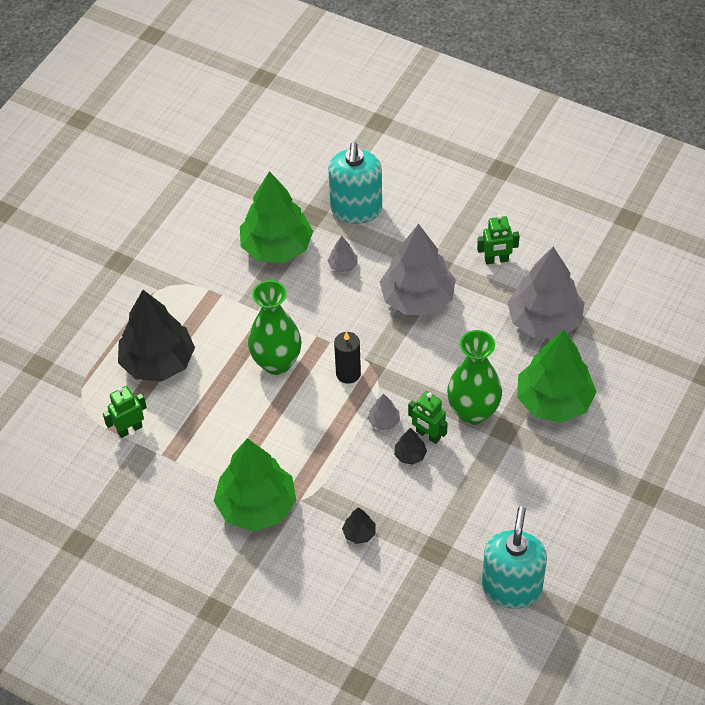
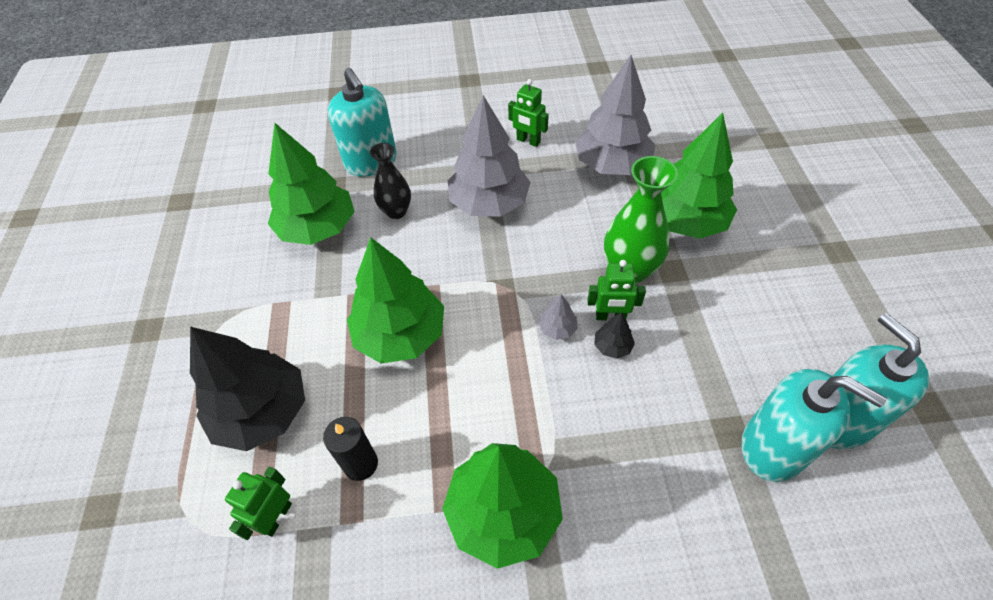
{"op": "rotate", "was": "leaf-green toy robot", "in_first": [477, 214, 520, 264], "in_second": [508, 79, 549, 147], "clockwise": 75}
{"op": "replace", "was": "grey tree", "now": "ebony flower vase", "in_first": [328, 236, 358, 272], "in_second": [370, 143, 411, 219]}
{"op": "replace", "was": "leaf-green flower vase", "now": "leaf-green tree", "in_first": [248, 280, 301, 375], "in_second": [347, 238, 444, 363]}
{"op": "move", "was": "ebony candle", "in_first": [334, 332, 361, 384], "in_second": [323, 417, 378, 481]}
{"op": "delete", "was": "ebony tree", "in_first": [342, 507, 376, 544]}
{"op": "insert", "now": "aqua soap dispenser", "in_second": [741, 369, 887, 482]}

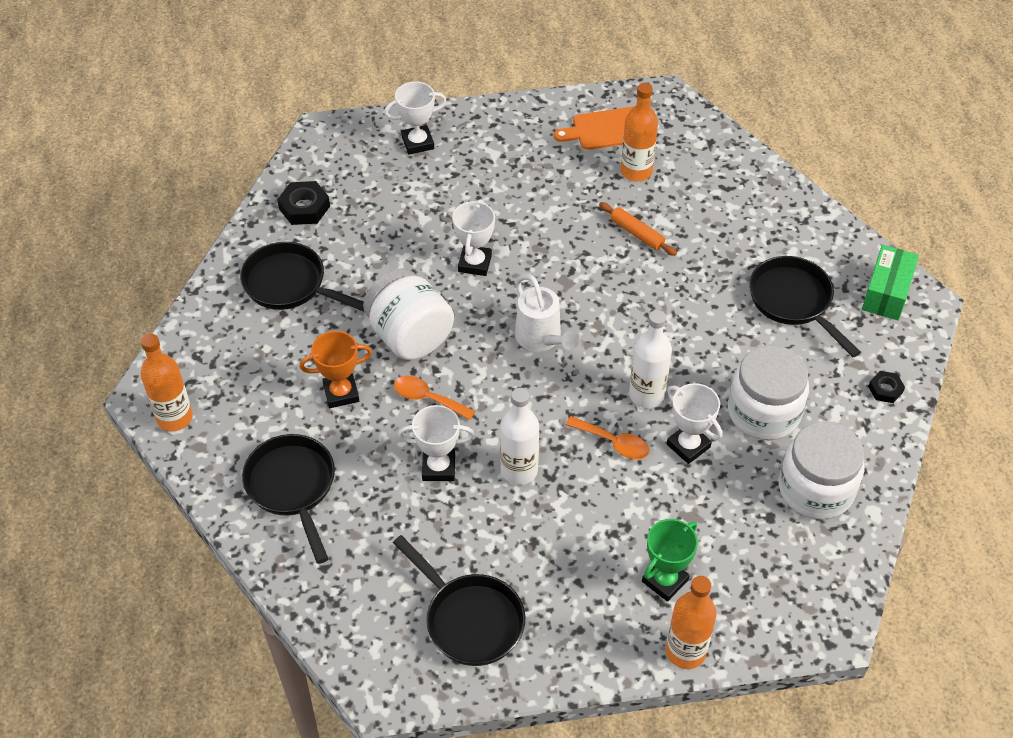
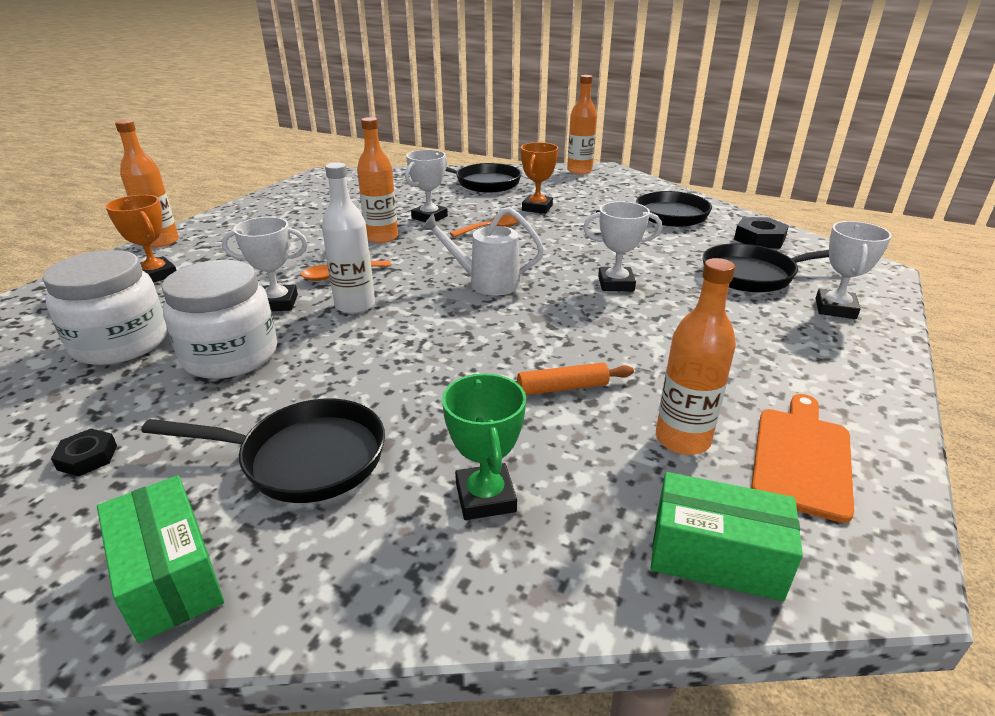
{"op": "rotate", "was": "pure white award cup", "in_first": [452, 199, 495, 276], "in_second": [583, 201, 662, 291], "clockwise": -45}
{"op": "delete", "was": "pure white jar", "in_first": [363, 268, 454, 360]}
{"op": "recolor", "was": "pure white drink bottle", "now": "orange drink bottle", "in_first": [500, 388, 539, 485], "in_second": [357, 117, 398, 243]}
{"op": "move", "was": "leaf-green award cup", "in_first": [642, 519, 698, 602], "in_second": [442, 374, 526, 520]}
{"op": "move", "was": "ebony pan", "in_first": [393, 535, 525, 666], "in_second": [703, 243, 829, 293]}
{"op": "insert", "now": "orange award cup", "in_second": [105, 195, 177, 283]}
{"op": "insert", "now": "leaf-green package", "in_second": [651, 472, 803, 601]}

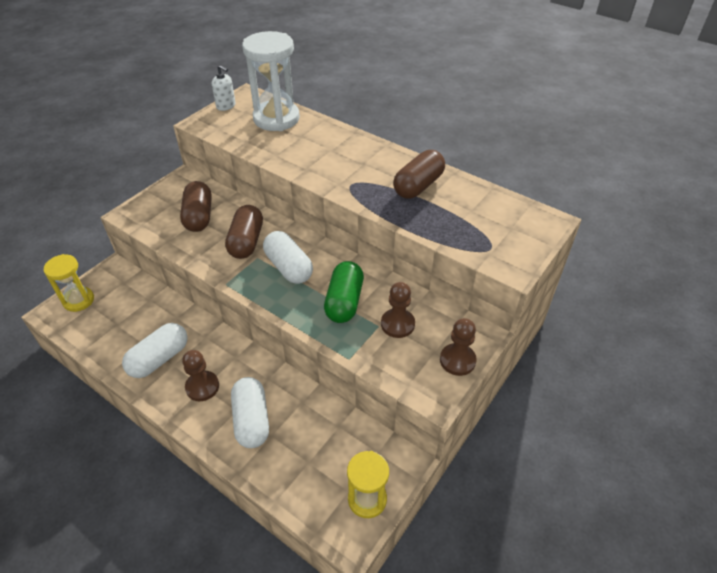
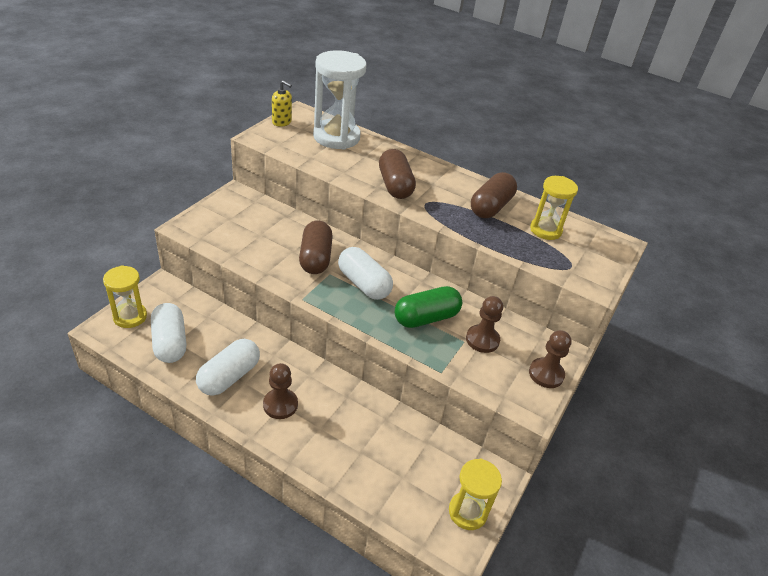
{"op": "recolor", "was": "pure white soap dispenser", "now": "yellow soap dispenser", "in_first": [212, 65, 236, 111], "in_second": [272, 80, 292, 127]}
{"op": "move", "was": "brown capsule", "in_first": [180, 181, 212, 232], "in_second": [379, 149, 416, 199]}
{"op": "rotate", "was": "leaf-green capsule", "in_first": [324, 261, 364, 323], "in_second": [395, 286, 462, 328], "clockwise": 60}
{"op": "move", "was": "pure white capsule", "in_first": [231, 377, 269, 448], "in_second": [151, 303, 186, 363]}
{"op": "insert", "now": "yellow hourglass", "in_second": [530, 176, 578, 240]}

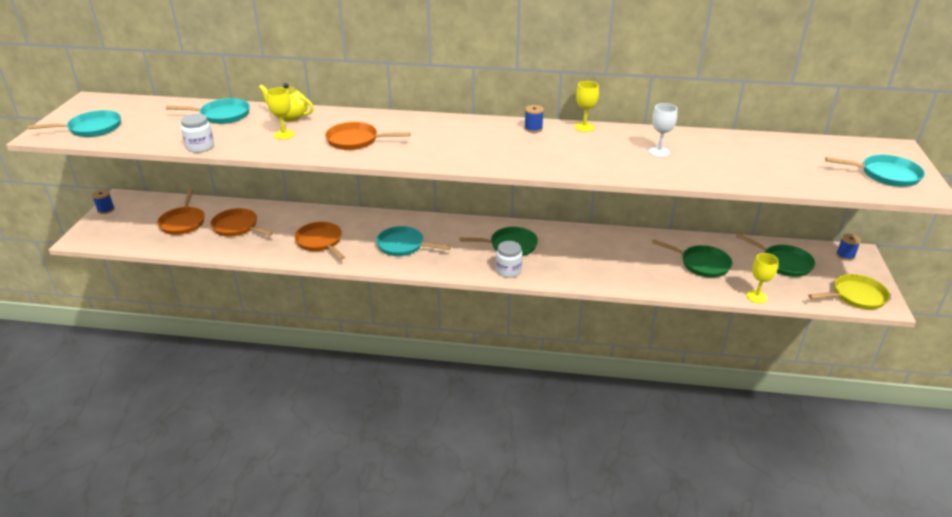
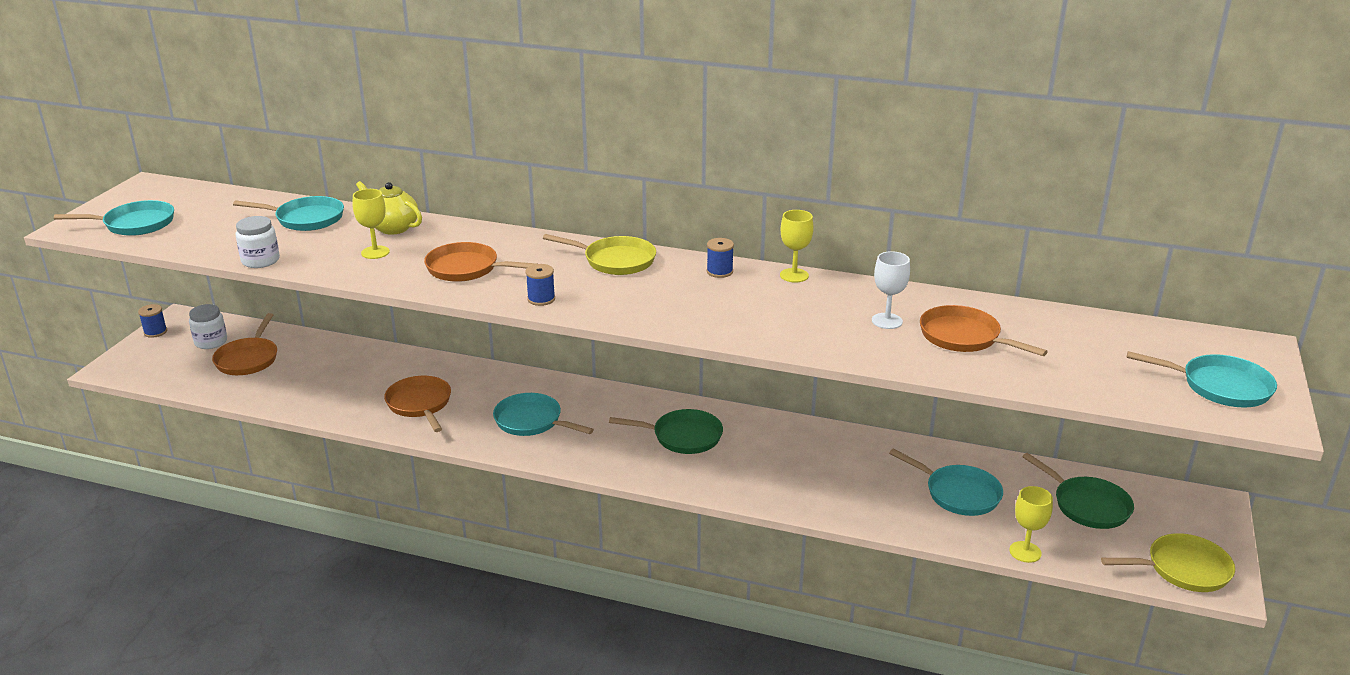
{"op": "move", "was": "orange pan", "in_first": [210, 208, 273, 237], "in_second": [920, 305, 1048, 356]}
{"op": "move", "was": "blue bobbin", "in_first": [836, 234, 861, 261], "in_second": [525, 264, 555, 306]}
{"op": "recolor", "was": "leaf-green pan", "now": "aqua pan", "in_first": [652, 239, 732, 278], "in_second": [889, 449, 1003, 516]}
{"op": "move", "was": "pure white jar", "in_first": [496, 241, 522, 278], "in_second": [189, 304, 227, 349]}
{"op": "insert", "now": "yellow pan", "in_second": [543, 234, 656, 275]}

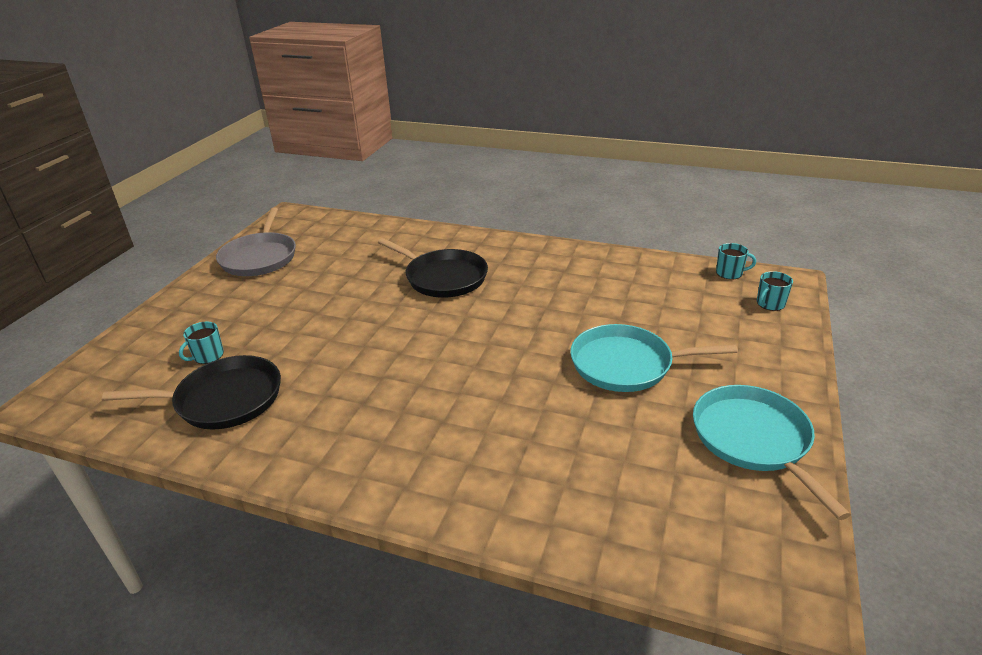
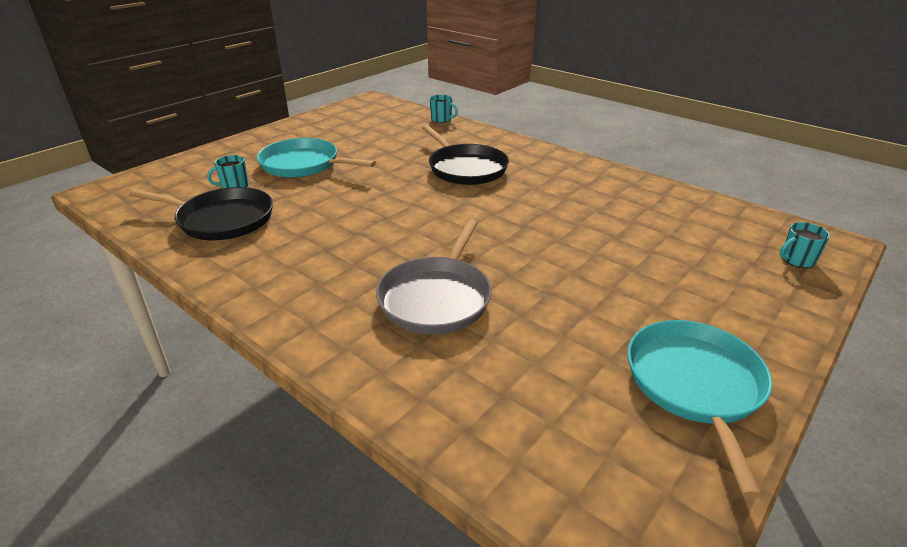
{"op": "move", "was": "grey pan", "in_first": [216, 207, 296, 276], "in_second": [376, 219, 492, 334]}
{"op": "move", "was": "aqua mug", "in_first": [716, 243, 756, 280], "in_second": [430, 95, 458, 123]}
{"op": "move", "was": "aqua pan", "in_first": [570, 324, 738, 392], "in_second": [257, 138, 376, 178]}

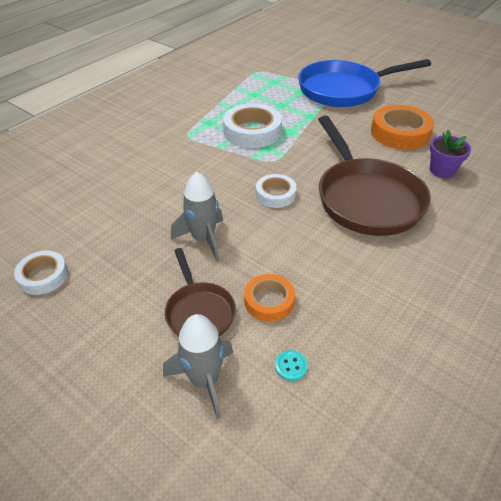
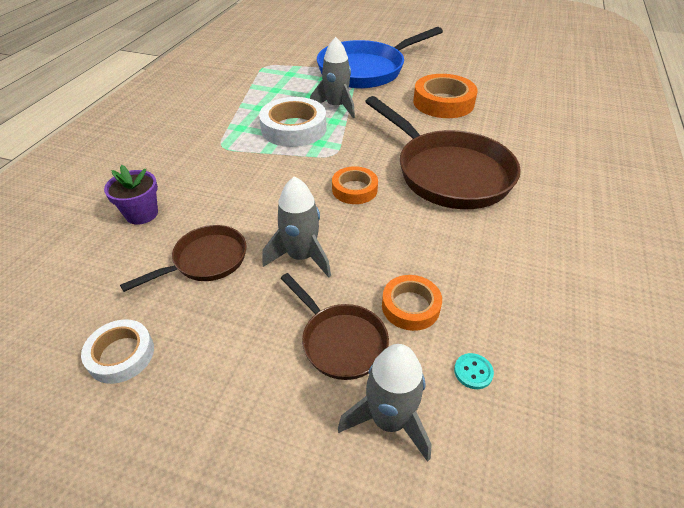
{"op": "move", "was": "purple flower pot", "in_first": [430, 130, 471, 178], "in_second": [104, 165, 158, 225]}
{"op": "recolor", "was": "pure white sticky tape", "now": "orange sticky tape", "in_first": [256, 174, 297, 208], "in_second": [332, 166, 378, 204]}
{"op": "insert", "now": "grey toy rocket", "in_second": [310, 37, 355, 118]}
{"op": "insert", "now": "brown pan", "in_second": [120, 225, 247, 292]}

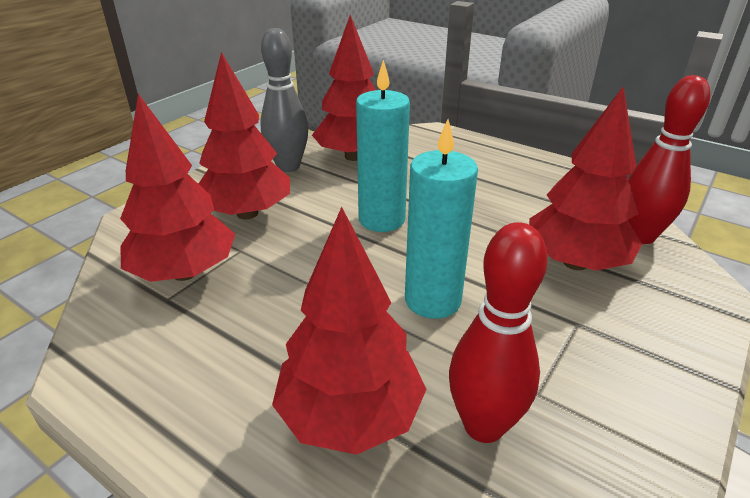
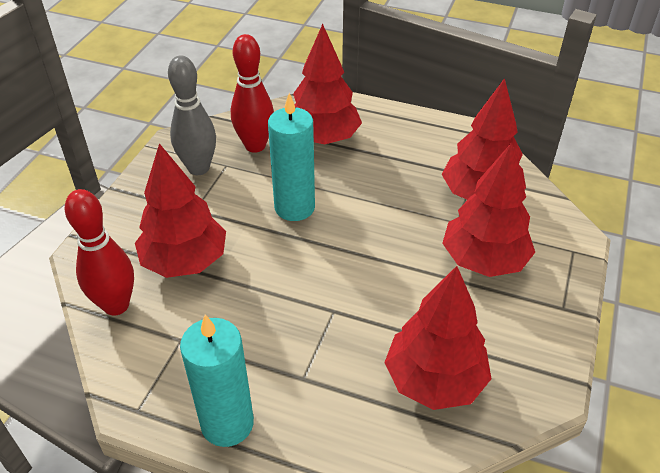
{"op": "move", "was": "grey tenpin", "in_first": [260, 28, 309, 172], "in_second": [168, 55, 216, 175]}
{"op": "move", "was": "aqua candle", "in_first": [356, 60, 410, 232], "in_second": [180, 315, 254, 447]}

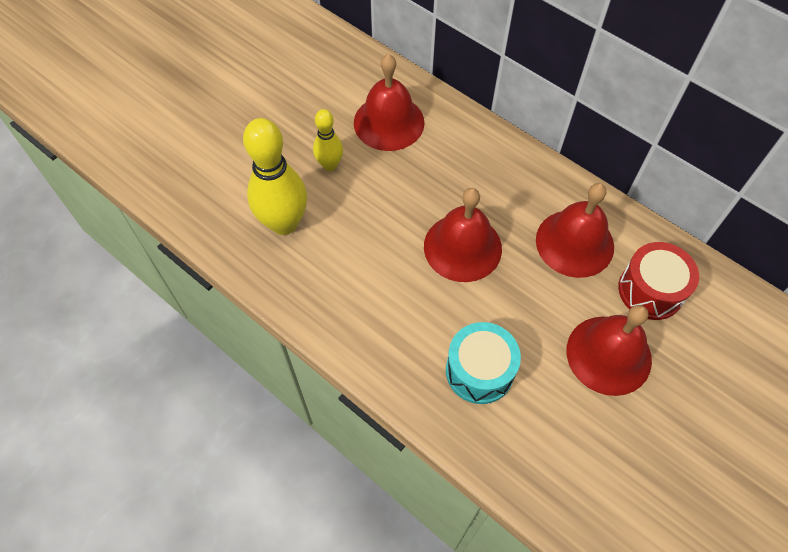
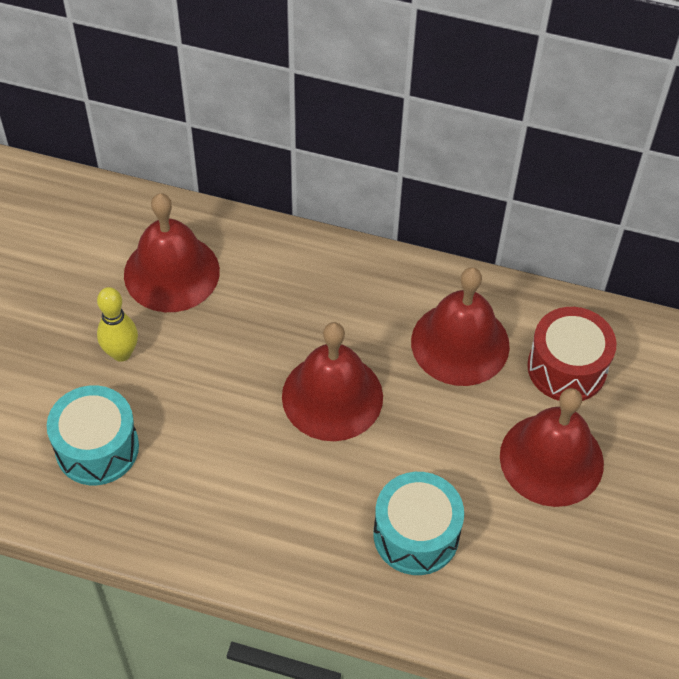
{"op": "replace", "was": "yellow tenpin", "now": "aqua toy drum", "in_first": [243, 118, 307, 235], "in_second": [47, 385, 139, 485]}

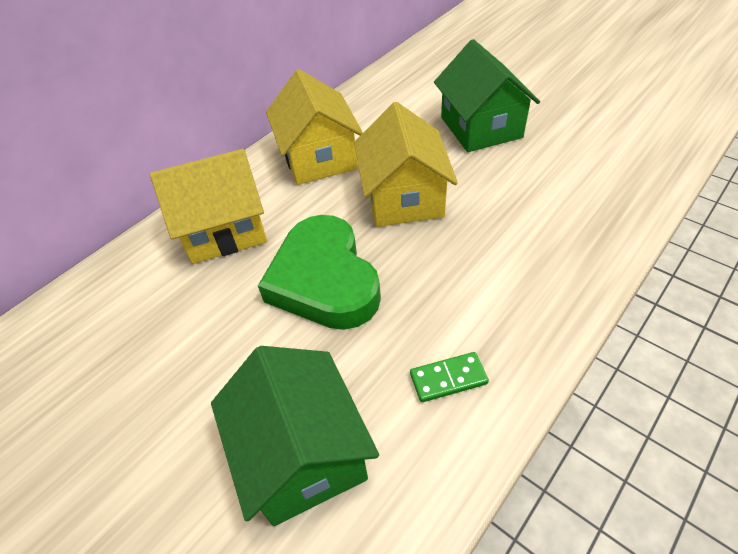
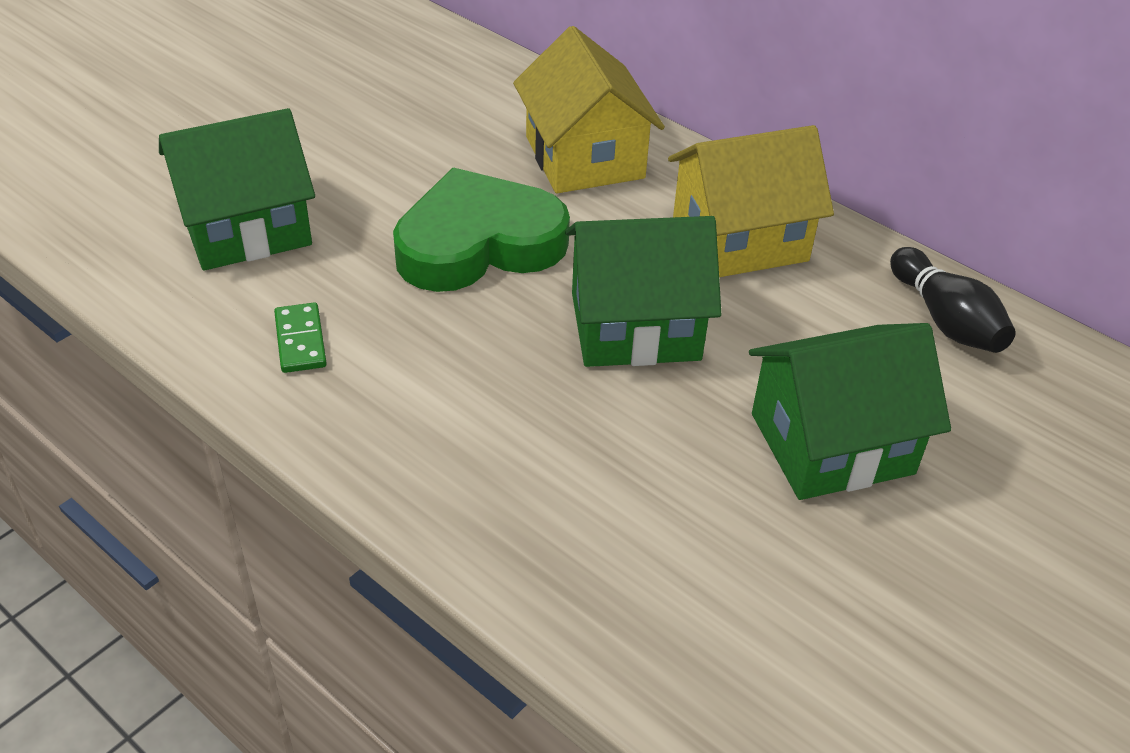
{"op": "recolor", "was": "yellow cottage", "now": "leaf-green cottage", "in_first": [354, 102, 458, 227], "in_second": [565, 216, 721, 367]}
{"op": "insert", "now": "ebony tenpin", "in_second": [890, 247, 1016, 353]}

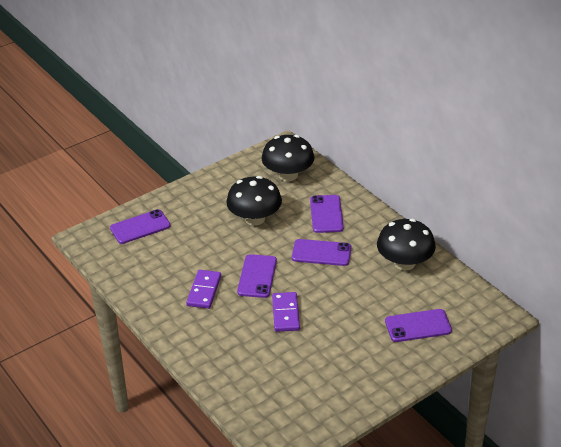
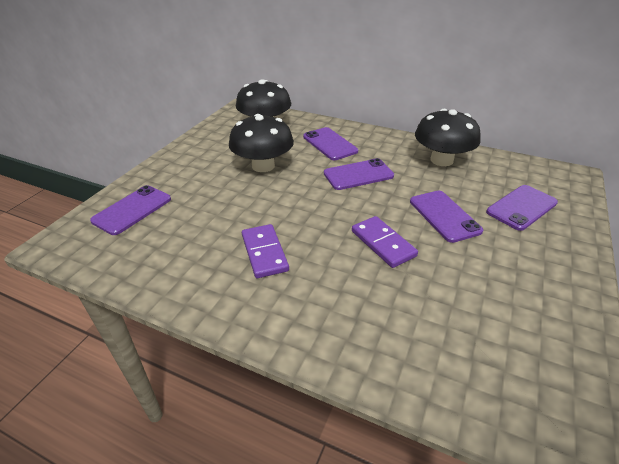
{"op": "move", "was": "purple phone", "in_first": [237, 254, 277, 298], "in_second": [410, 191, 483, 243]}

